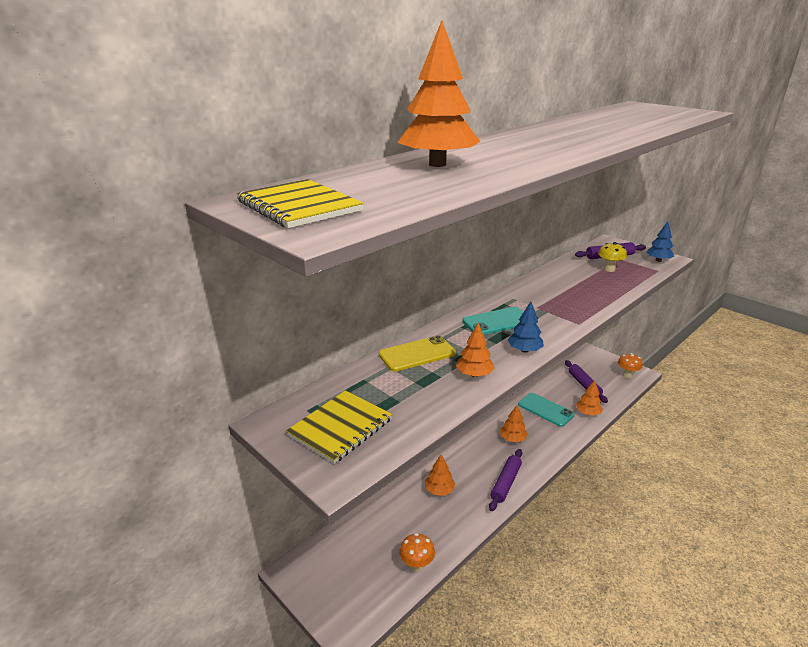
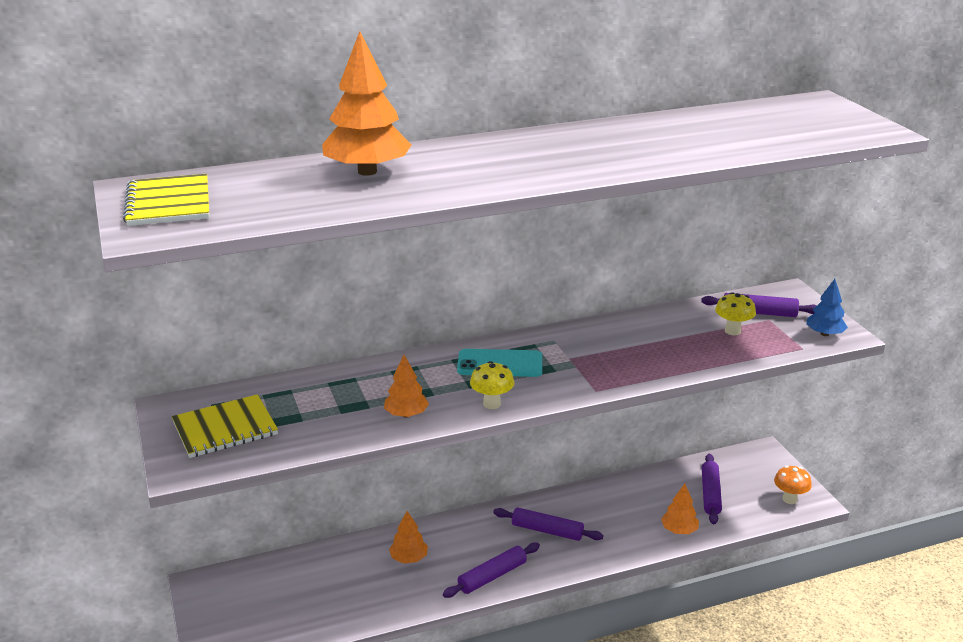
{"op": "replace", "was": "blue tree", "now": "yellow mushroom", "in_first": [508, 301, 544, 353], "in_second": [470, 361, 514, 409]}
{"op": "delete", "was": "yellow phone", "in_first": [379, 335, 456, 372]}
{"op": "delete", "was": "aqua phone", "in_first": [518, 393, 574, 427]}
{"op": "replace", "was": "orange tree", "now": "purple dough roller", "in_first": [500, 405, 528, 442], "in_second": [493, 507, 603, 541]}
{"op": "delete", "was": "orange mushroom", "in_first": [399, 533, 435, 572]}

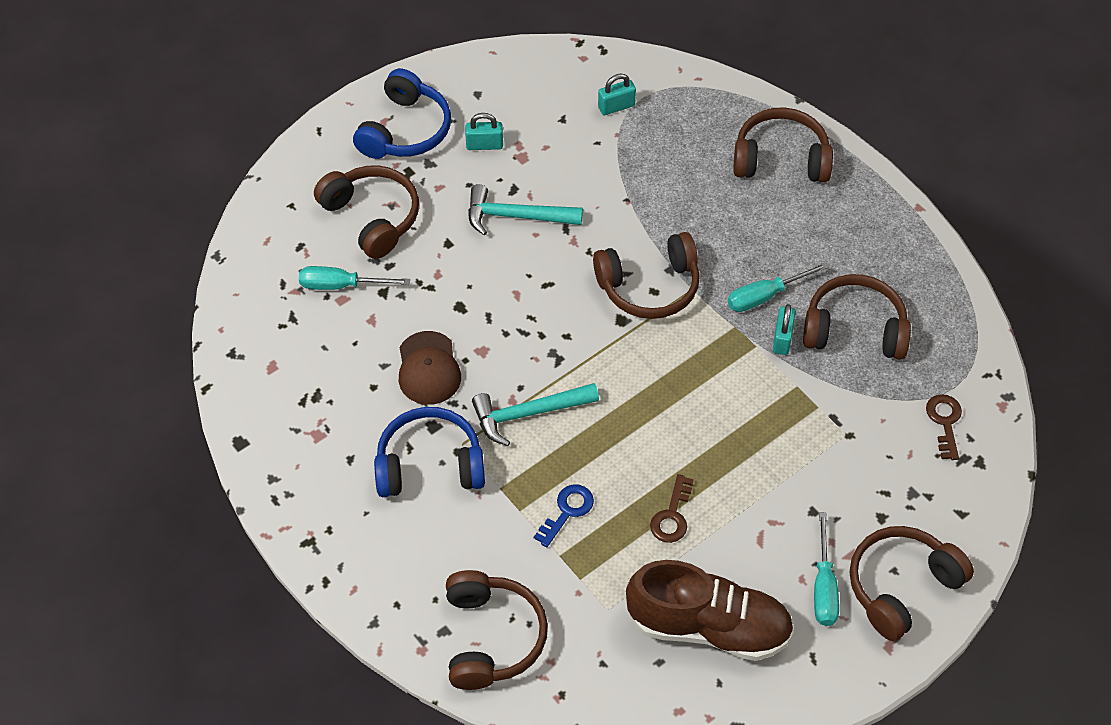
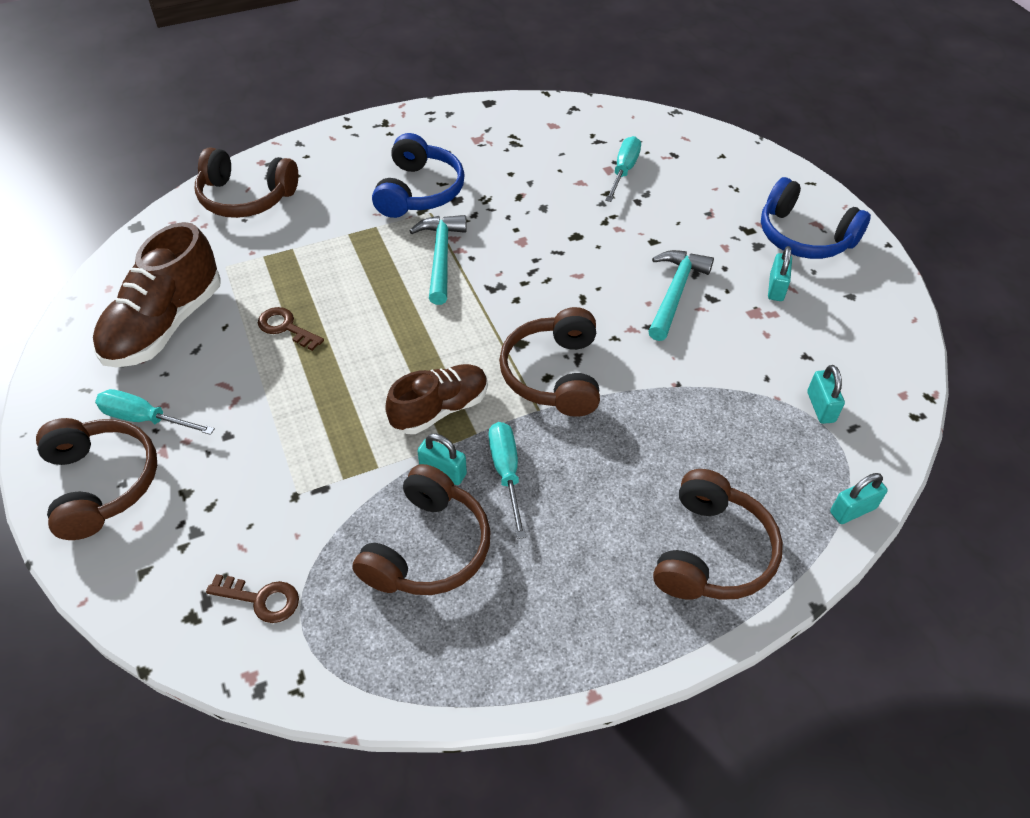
{"op": "delete", "was": "brown over-ear headphones", "in_first": [314, 165, 419, 259]}
{"op": "delete", "was": "brown peaked cap", "in_first": [399, 331, 461, 405]}
{"op": "delete", "was": "blue latchkey", "in_first": [534, 484, 594, 547]}
{"op": "insert", "now": "brown sneaker", "in_second": [385, 364, 488, 434]}
{"op": "insert", "now": "aqua small lock", "in_second": [830, 473, 888, 524]}

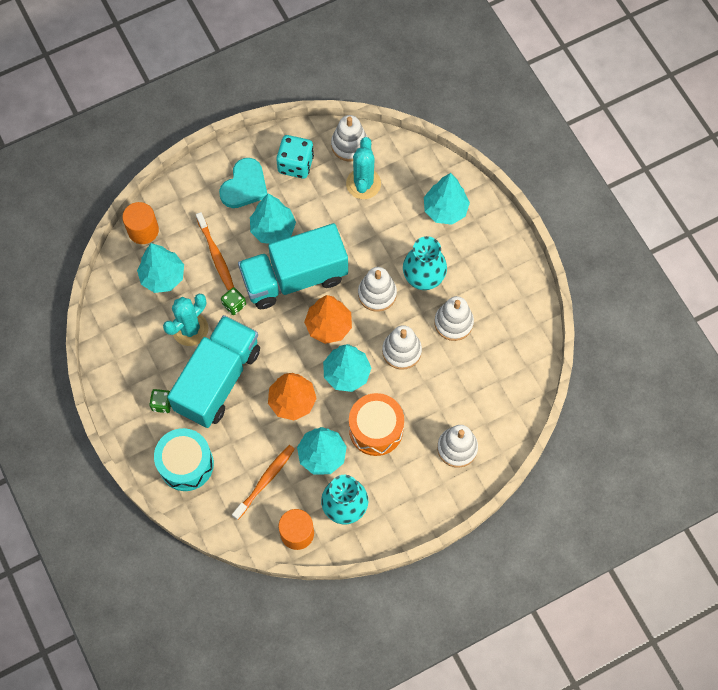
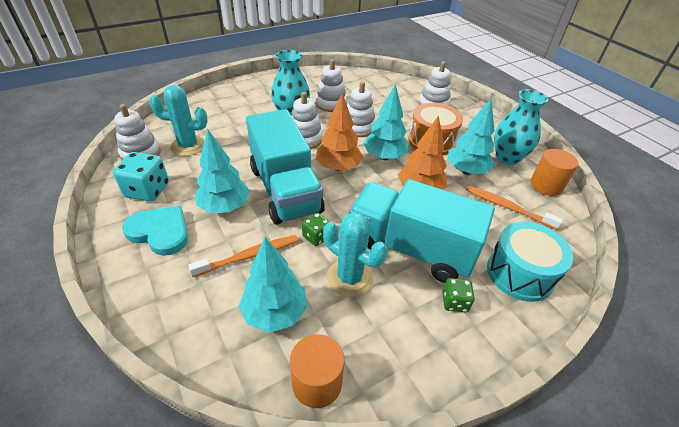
{"op": "delete", "was": "aqua tree", "in_first": [424, 173, 470, 225]}
{"op": "move", "was": "orange solid cylinder", "in_first": [122, 202, 159, 244], "in_second": [290, 334, 345, 408]}

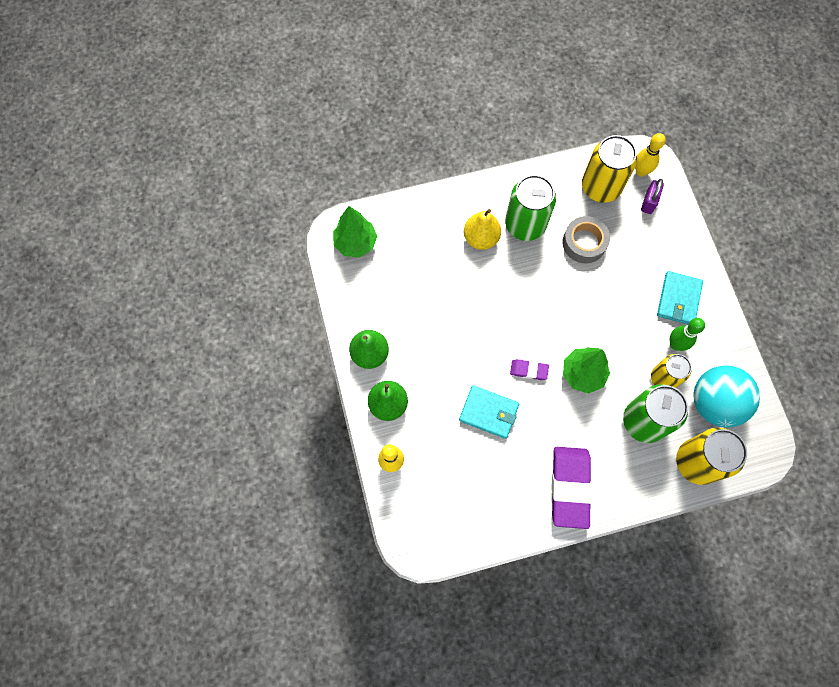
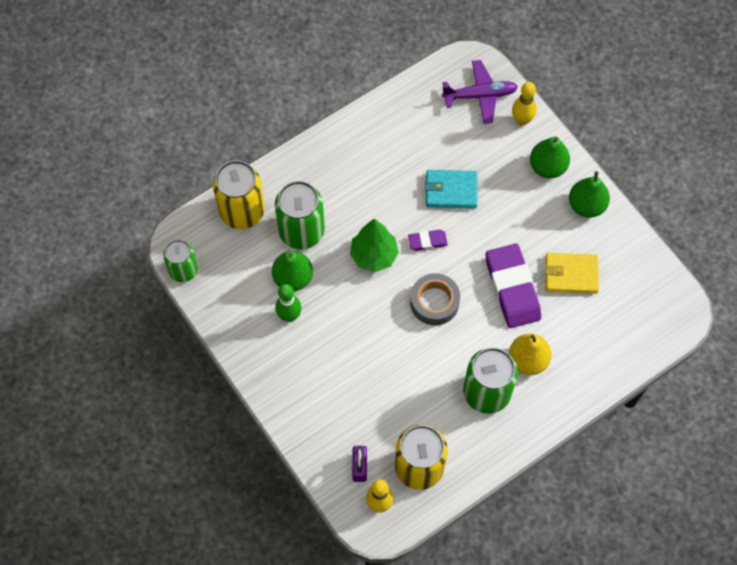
{"op": "delete", "was": "leaf-green tree", "in_first": [333, 206, 377, 258]}
{"op": "move", "was": "grey sticky tape", "in_first": [562, 216, 610, 263], "in_second": [410, 273, 460, 326]}
{"op": "delete", "was": "aqua wallet", "in_first": [657, 271, 703, 324]}
{"op": "replace", "was": "yellow tin", "now": "leaf-green toy pear", "in_first": [651, 354, 692, 388], "in_second": [272, 251, 313, 291]}
{"op": "delete", "was": "aqua play ball", "in_first": [694, 365, 760, 427]}
{"op": "move", "was": "purple pencil eraser", "in_first": [552, 447, 592, 529], "in_second": [486, 244, 541, 328]}
{"op": "insert", "now": "purple toy plane", "in_second": [442, 60, 518, 124]}
{"op": "insert", "now": "leaf-green tin", "in_second": [163, 240, 198, 282]}
{"op": "insert", "now": "yellow wallet", "in_second": [545, 253, 599, 294]}

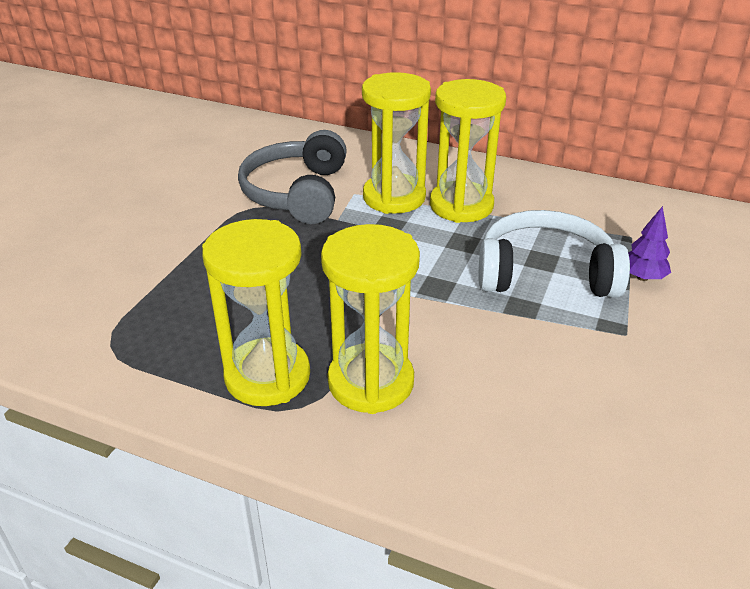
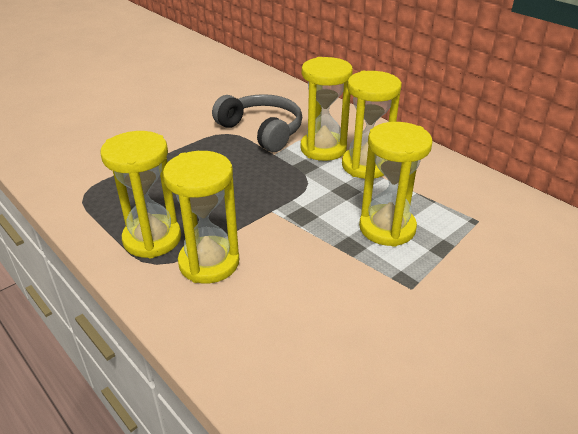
{"op": "rotate", "was": "grey over-ear headphones", "in_first": [238, 130, 347, 224], "in_second": [212, 94, 302, 152], "clockwise": 105}
{"op": "delete", "was": "purple tree", "in_first": [628, 206, 671, 281]}
{"op": "replace", "was": "pure white over-ear headphones", "now": "yellow hourglass", "in_first": [479, 210, 630, 298], "in_second": [359, 122, 433, 247]}

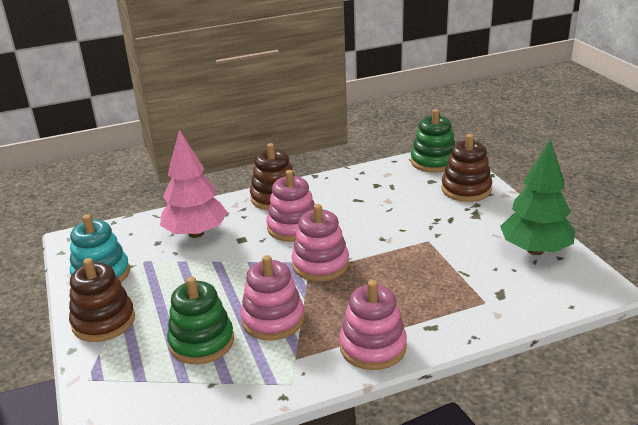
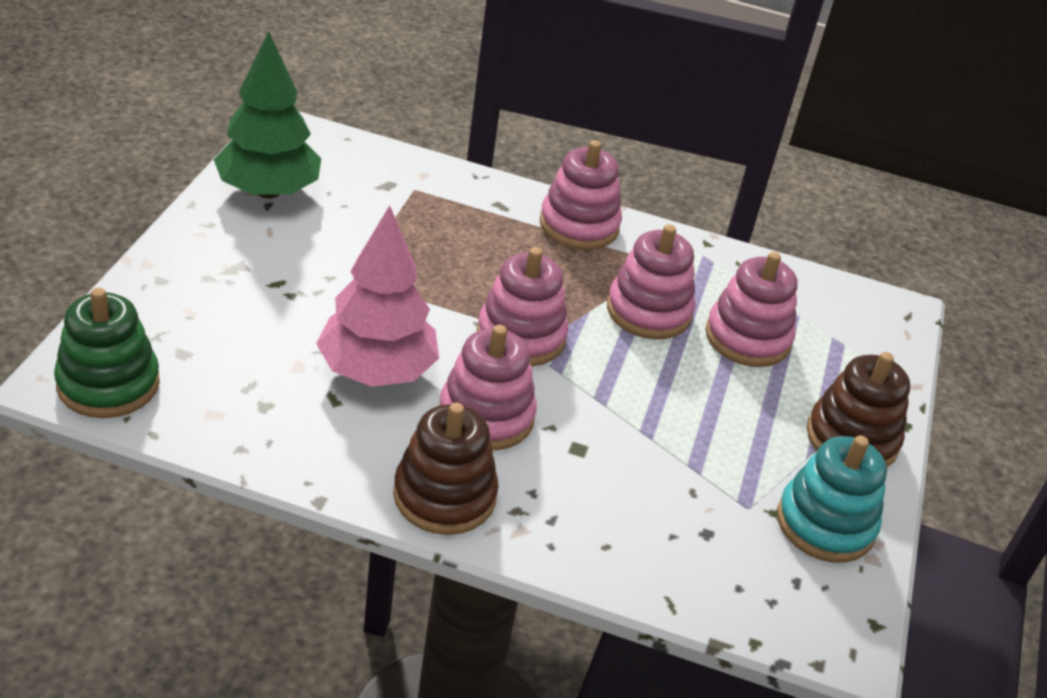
{"op": "move", "was": "pink tree", "in_first": [160, 130, 228, 238], "in_second": [316, 206, 439, 387]}
{"op": "delete", "was": "brown ring stacker", "in_first": [441, 134, 492, 202]}
{"op": "recolor", "was": "leaf-green ring stacker", "now": "pink ring stacker", "in_first": [167, 277, 234, 364], "in_second": [705, 252, 798, 367]}

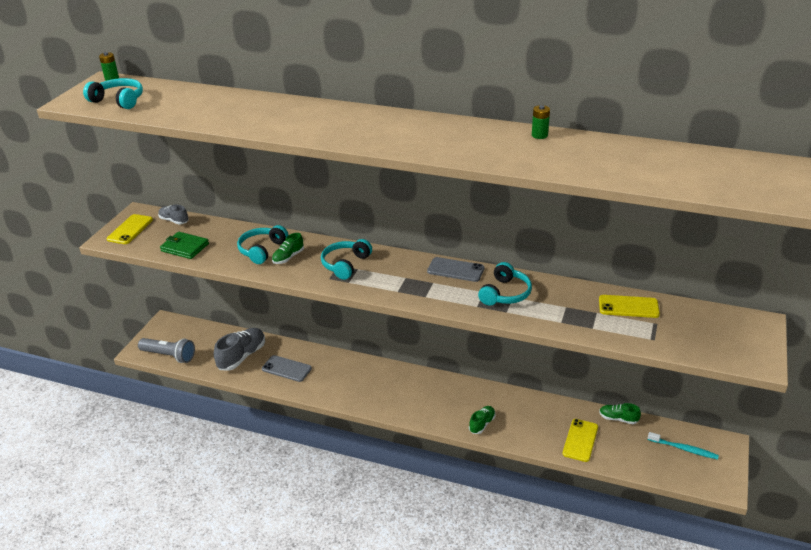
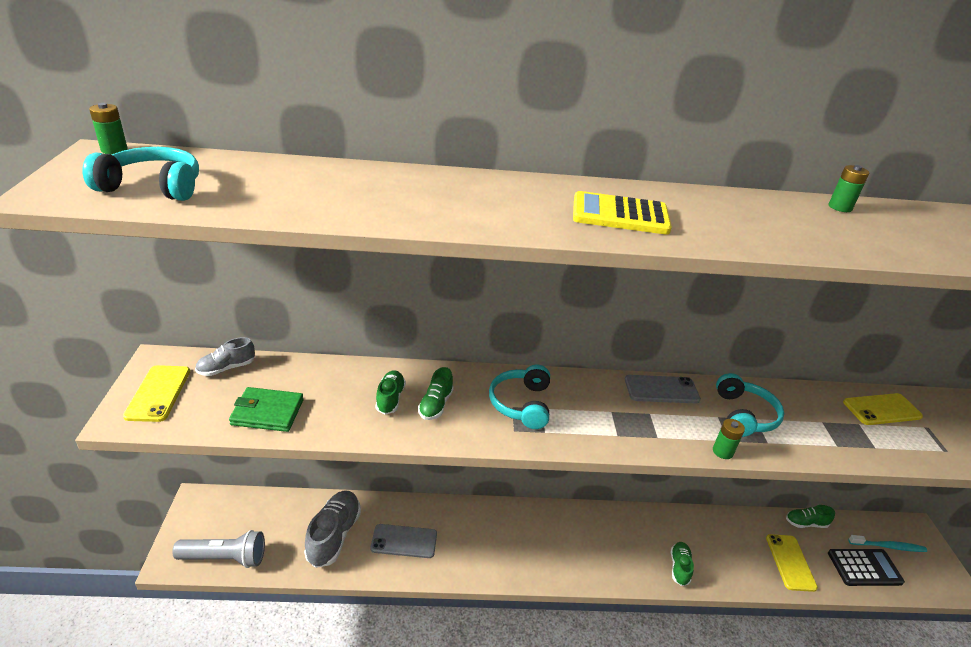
{"op": "rotate", "was": "grey sneaker", "in_first": [158, 205, 189, 224], "in_second": [195, 337, 255, 376], "clockwise": -45}
{"op": "replace", "was": "aqua over-ear headphones", "now": "leaf-green sneaker", "in_first": [237, 225, 288, 264], "in_second": [376, 370, 406, 414]}
{"op": "insert", "now": "yellow calculator", "in_second": [573, 191, 672, 235]}
{"op": "insert", "now": "leaf-green battery", "in_second": [713, 419, 745, 459]}
{"op": "insert", "now": "ebony calculator", "in_second": [828, 549, 905, 586]}

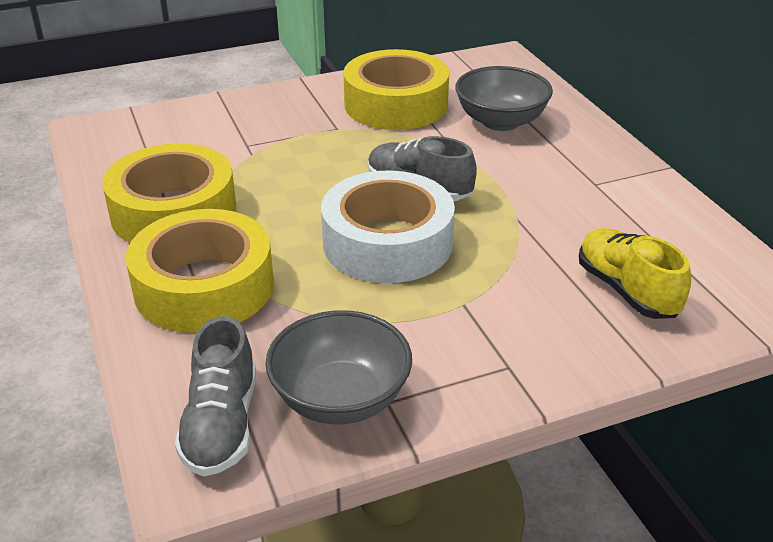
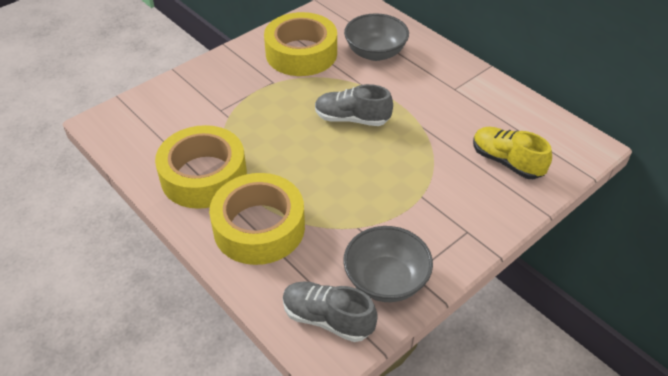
{"op": "delete", "was": "pure white sticky tape", "in_first": [321, 171, 455, 283]}
{"op": "rotate", "was": "grey sneaker", "in_first": [175, 316, 256, 476], "in_second": [283, 281, 378, 342], "clockwise": 135}

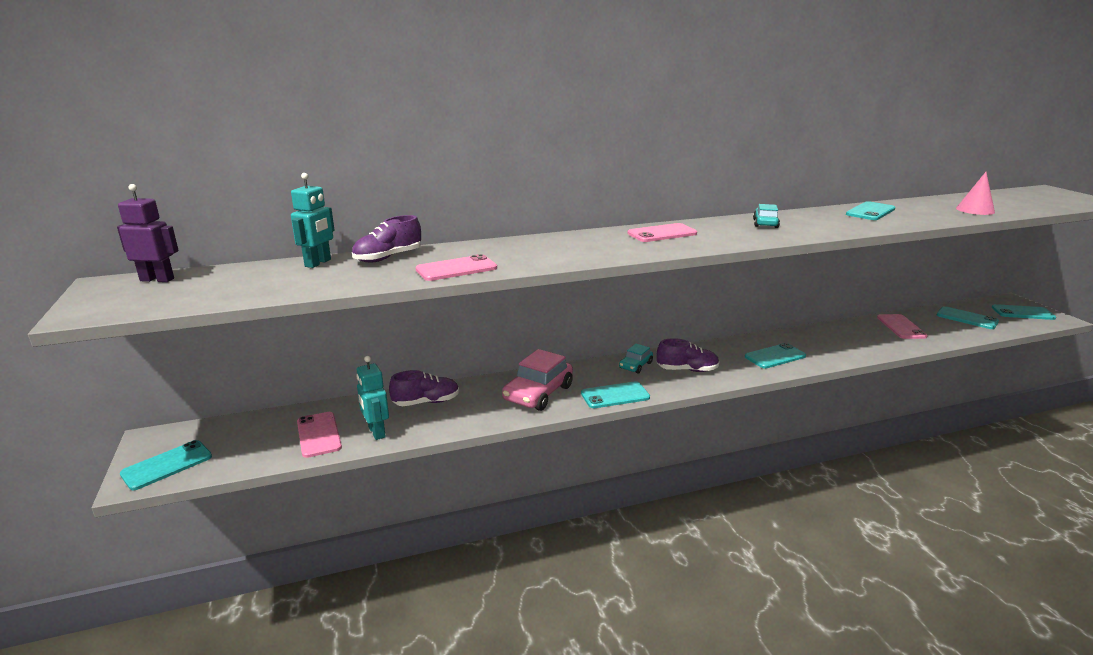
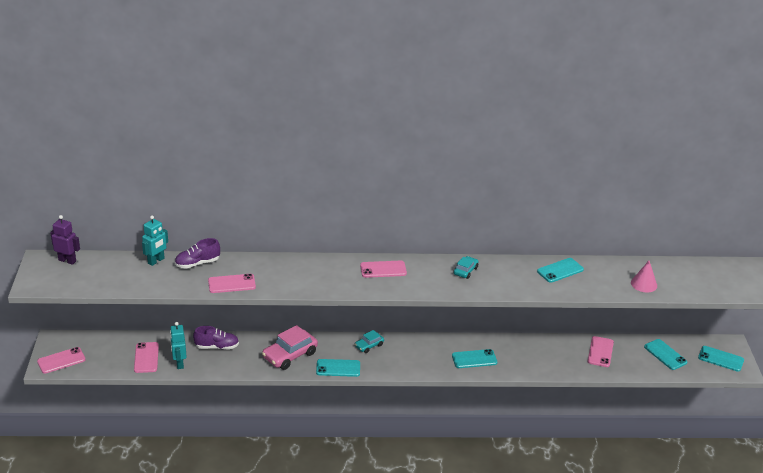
{"op": "delete", "was": "purple sneaker", "in_first": [657, 338, 719, 372]}
{"op": "recolor", "was": "aqua phone", "now": "pink phone", "in_first": [120, 440, 212, 490], "in_second": [37, 347, 86, 374]}

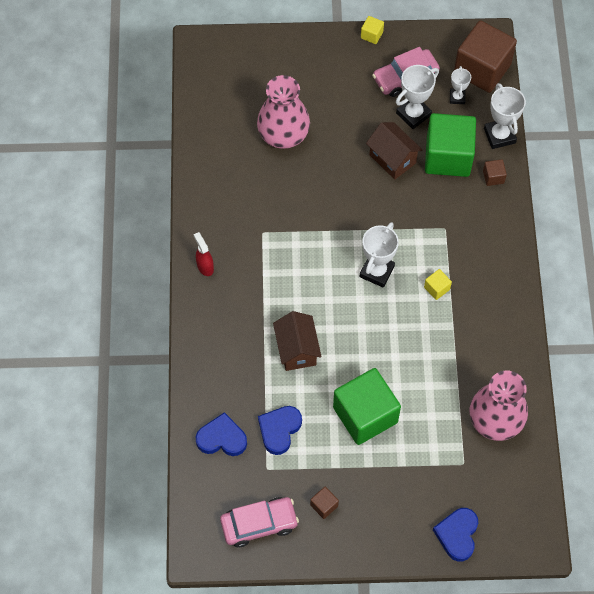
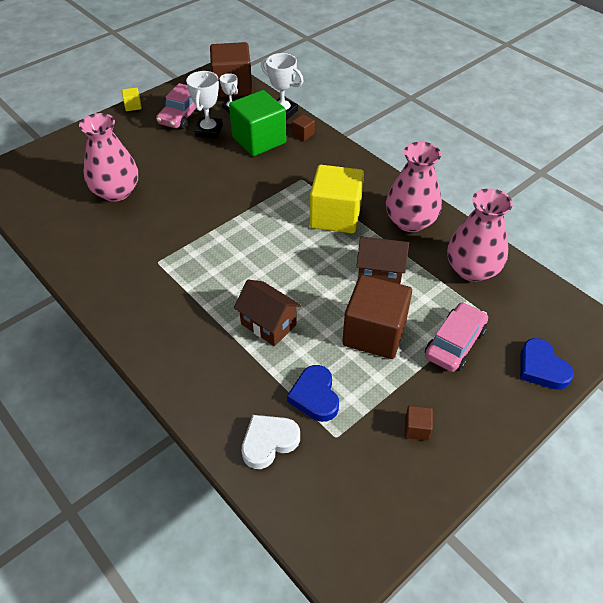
{"op": "move", "was": "brown cottage", "in_first": [366, 122, 422, 180], "in_second": [356, 237, 409, 284]}
{"op": "delete", "was": "pure white award cup", "in_first": [359, 222, 399, 288]}
{"op": "delete", "was": "red spray cleaner", "in_first": [194, 232, 214, 276]}
{"op": "resize", "was": "yellow block", "in_first": [424, 269, 452, 300], "in_second": [310, 165, 364, 233], "ratio": 2.44}
{"op": "recolor", "was": "leaf-green block", "now": "brown block", "in_first": [333, 368, 401, 445], "in_second": [342, 275, 412, 359]}
{"op": "recolor", "was": "blue love heart", "now": "pure white love heart", "in_first": [196, 412, 247, 456], "in_second": [242, 415, 300, 469]}
{"op": "move", "was": "pink car", "in_first": [220, 497, 299, 547], "in_second": [425, 302, 488, 372]}
{"op": "insert", "now": "pink flower vase", "in_second": [386, 142, 442, 232]}

